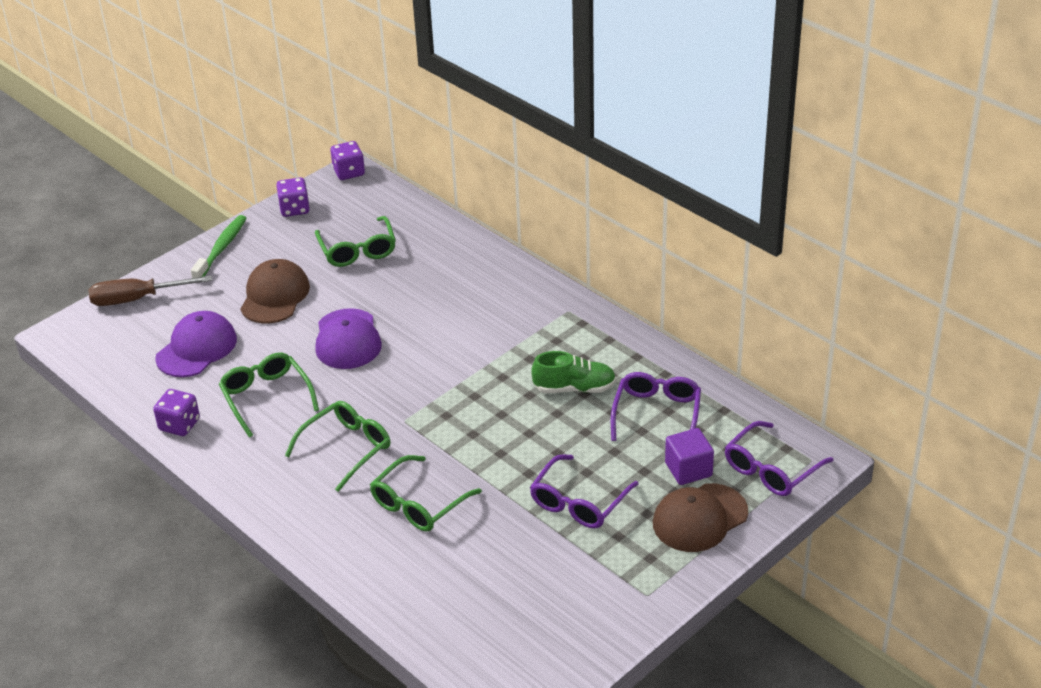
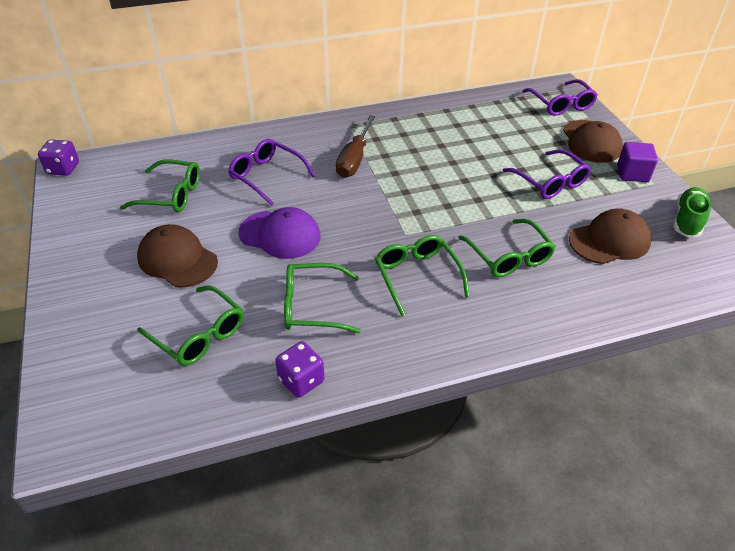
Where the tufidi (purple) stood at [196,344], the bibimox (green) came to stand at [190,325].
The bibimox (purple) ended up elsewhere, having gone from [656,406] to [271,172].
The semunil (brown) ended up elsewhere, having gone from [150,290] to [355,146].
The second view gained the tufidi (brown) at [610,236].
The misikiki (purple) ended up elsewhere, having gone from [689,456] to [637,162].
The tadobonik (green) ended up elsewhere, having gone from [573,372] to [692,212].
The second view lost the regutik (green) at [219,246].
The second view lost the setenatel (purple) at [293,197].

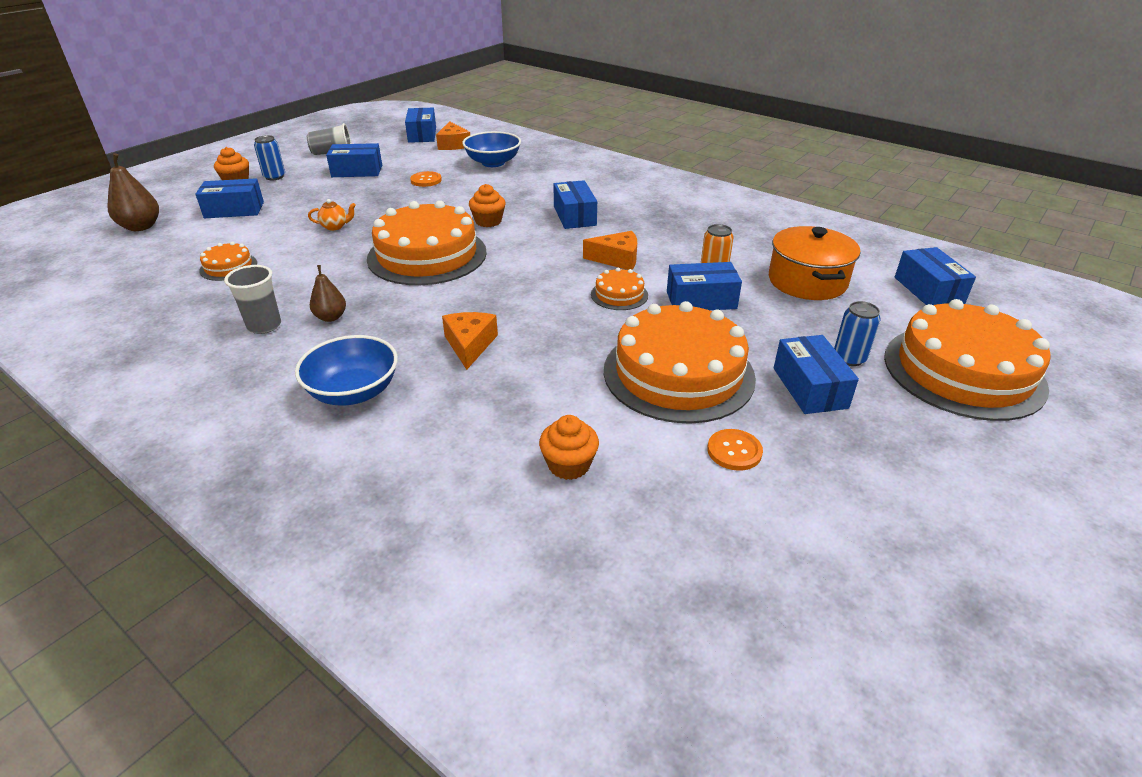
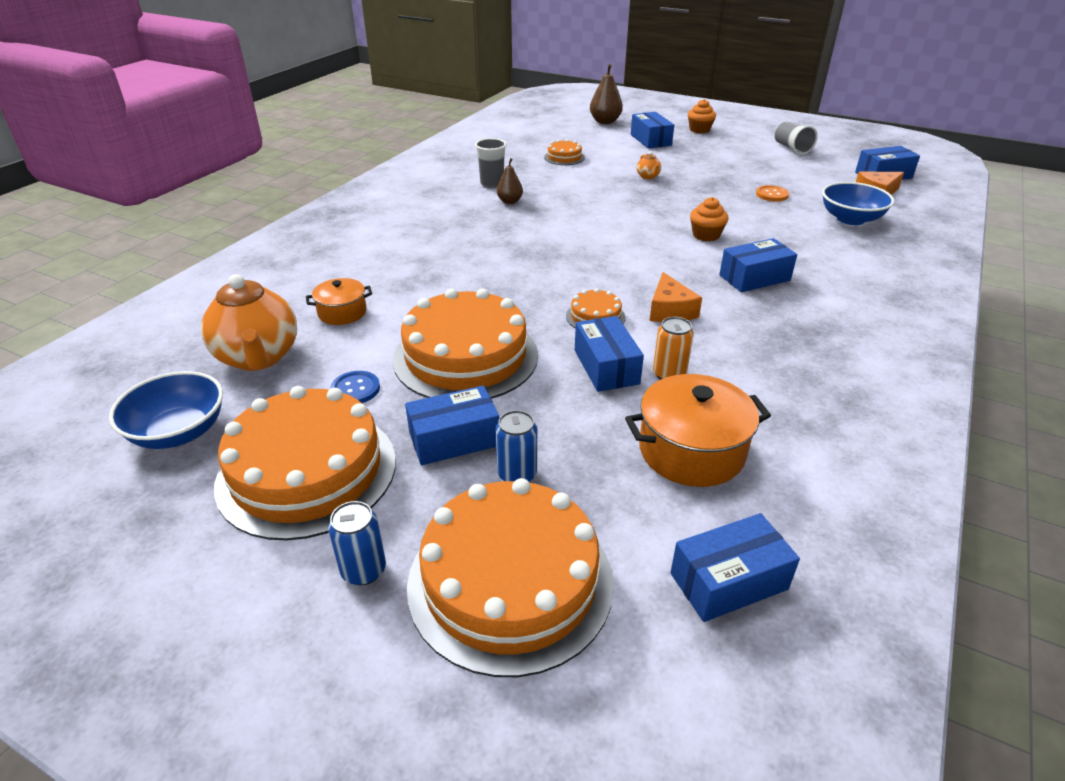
The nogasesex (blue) ended up elsewhere, having gone from [346,370] to [166,410].
The second view gained the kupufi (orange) at [249,322].
The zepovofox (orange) ended up elsewhere, having gone from [427,242] to [305,463].
Where the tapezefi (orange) stood at [569,447], the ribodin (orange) came to stand at [339,301].
The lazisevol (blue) ended up elsewhere, having gone from [269,157] to [357,543].
What was the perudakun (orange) at [735,450] turned into the perudakun (blue) at [355,387].
The second view lost the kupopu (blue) at [354,160].
The second view lost the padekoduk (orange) at [470,341].

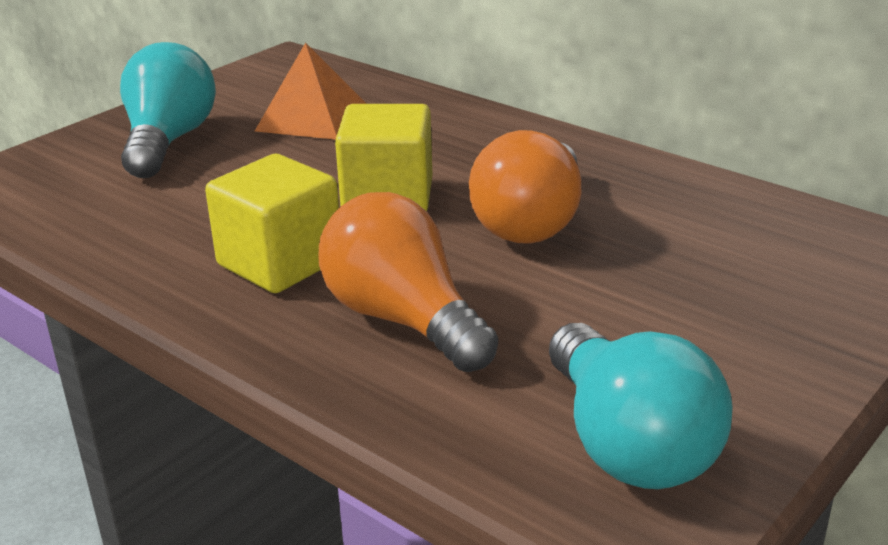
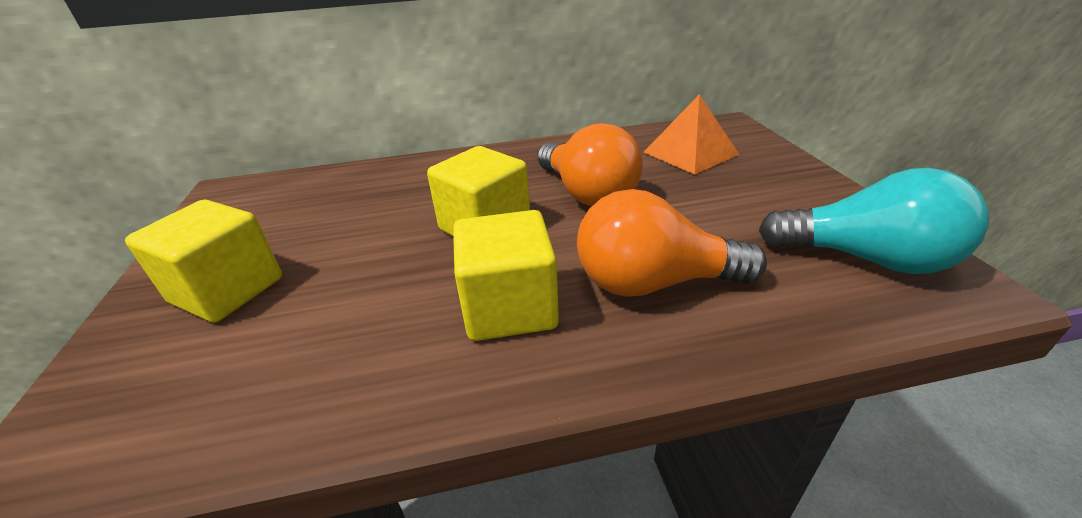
Where the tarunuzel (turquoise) stood at [168,110], the misikiki (yellow) came to stand at [203,261].
The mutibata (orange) ended up elsewhere, having gone from [311,91] to [691,134].

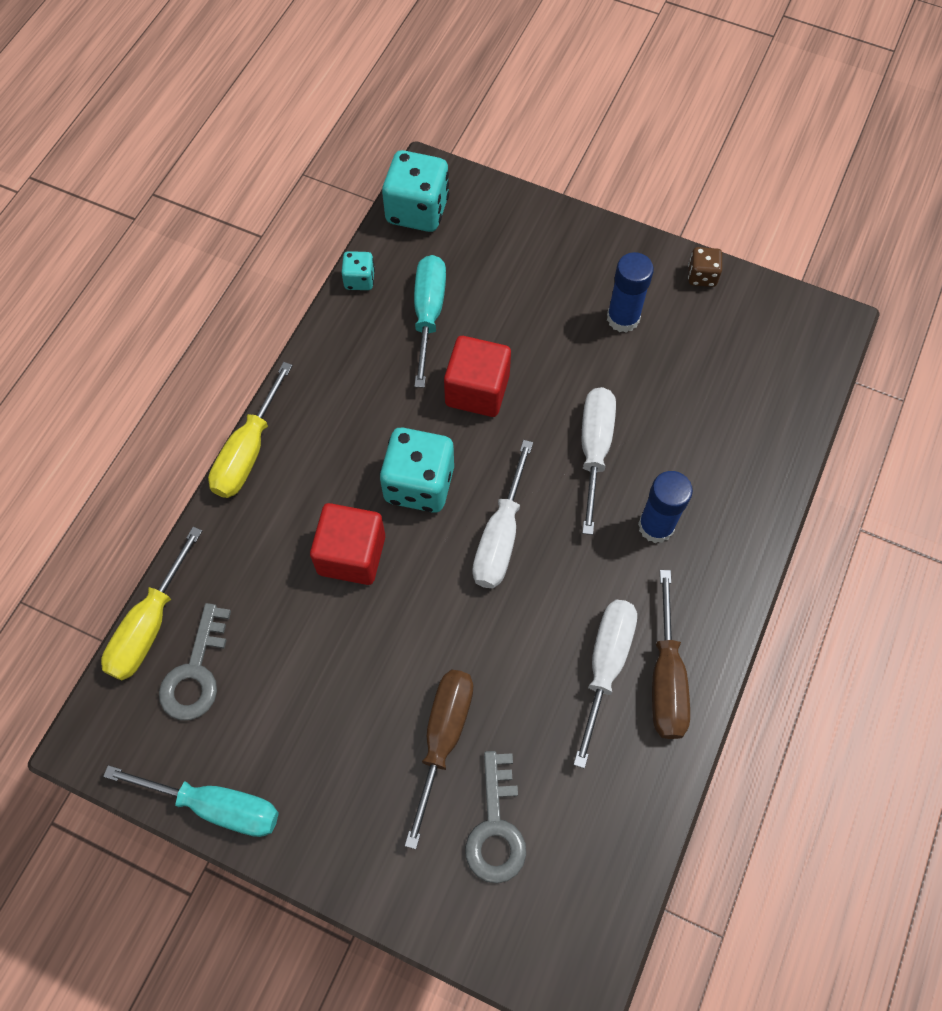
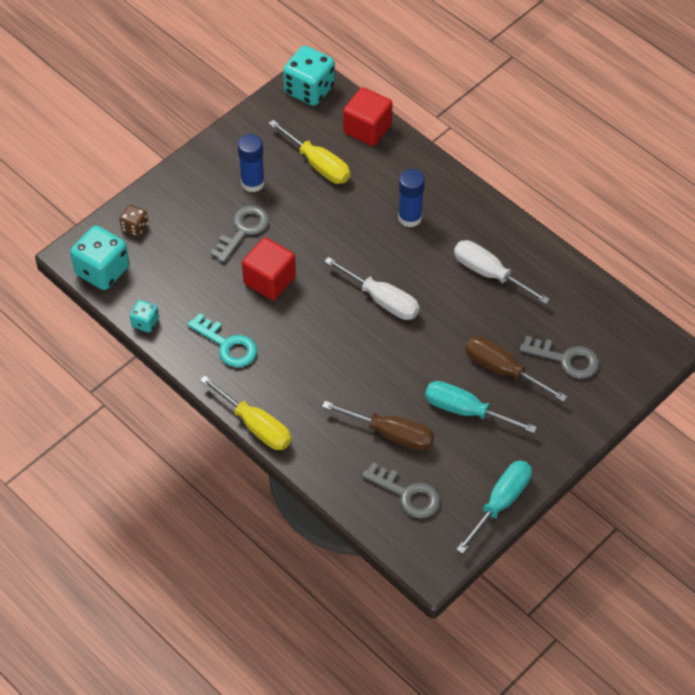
The setenatel (brown) ended up elsewhere, having gone from [705,267] to [133,220].
The second view gained the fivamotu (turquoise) at [222,340].
The second view gained the fivamotu (grey) at [239,234].
The semunil (yellow) ended up elsewhere, having gone from [151,604] to [309,152].
The setenatel (turquoise) ended up elsewhere, having gone from [416,470] to [309,76].
The semunil (brown) ended up elsewhere, having gone from [671,654] to [378,426].
The misikiki (red) ended up elsewhere, having gone from [347,544] to [368,116].
The semunil (turquoise) ended up elsewhere, having gone from [430,321] to [481,407].
The second view lost the semunil (white) at [599,461].

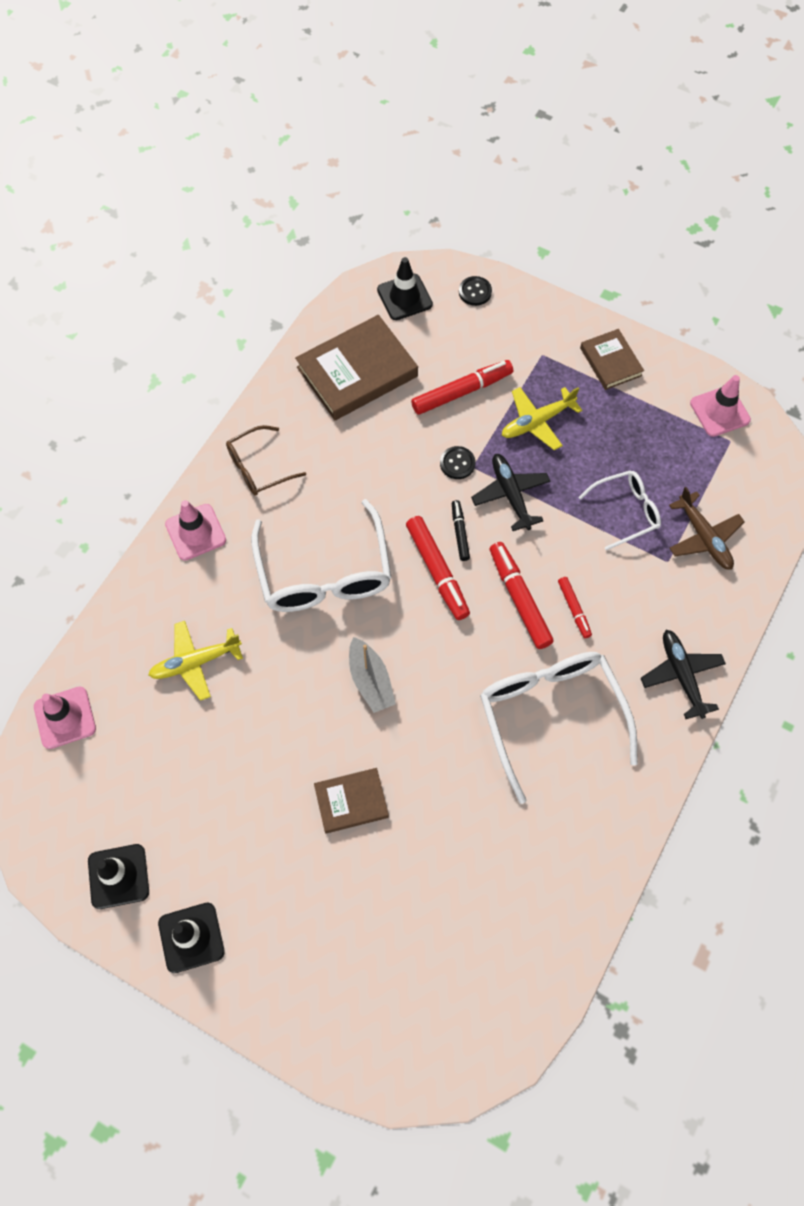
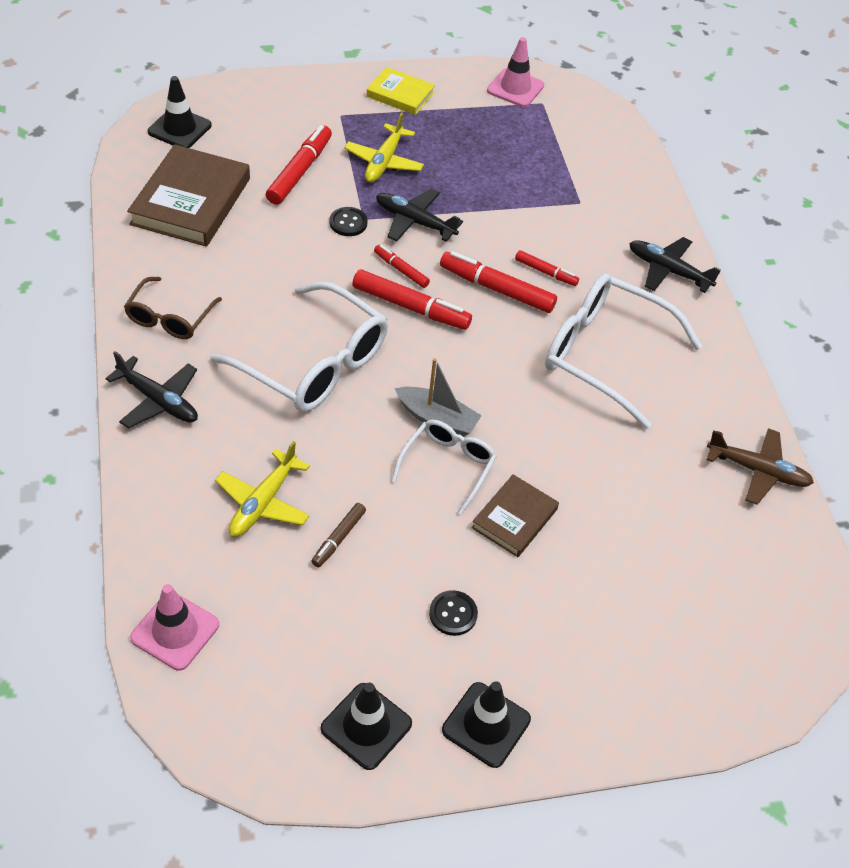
Where the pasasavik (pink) stood at [195,530], the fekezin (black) came to stand at [151,390].
The second view gained the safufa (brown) at [338,535].
What was the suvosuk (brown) at [612,359] turned into the suvosuk (yellow) at [401,91].
What was the safufa (black) at [461,530] turned into the safufa (red) at [402,266].
The bibimox (white) ended up elsewhere, having gone from [619,510] to [444,467].
The perudakun (black) ended up elsewhere, having gone from [475,291] to [453,613].
The fekezin (brown) ended up elsewhere, having gone from [707,528] to [760,466].

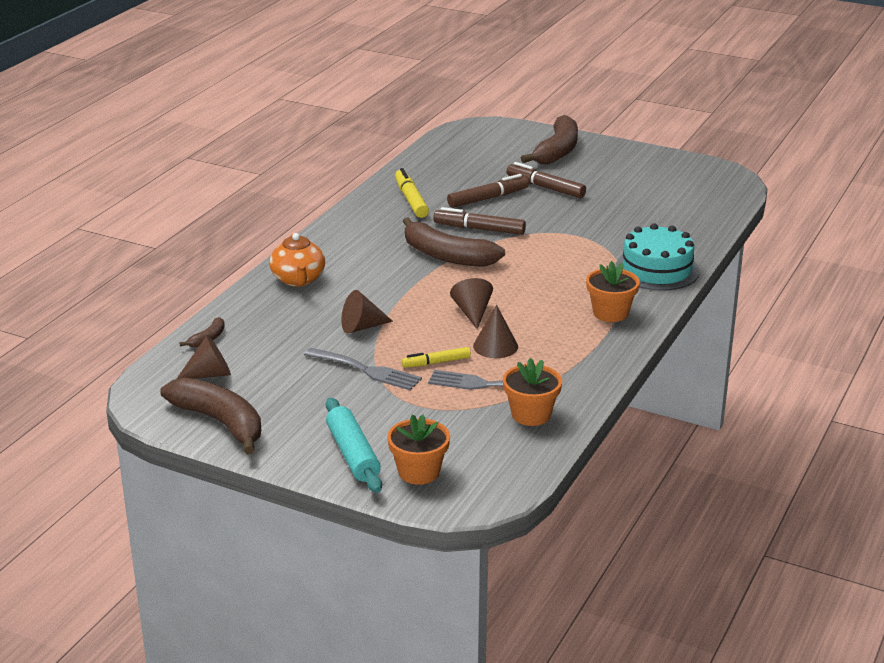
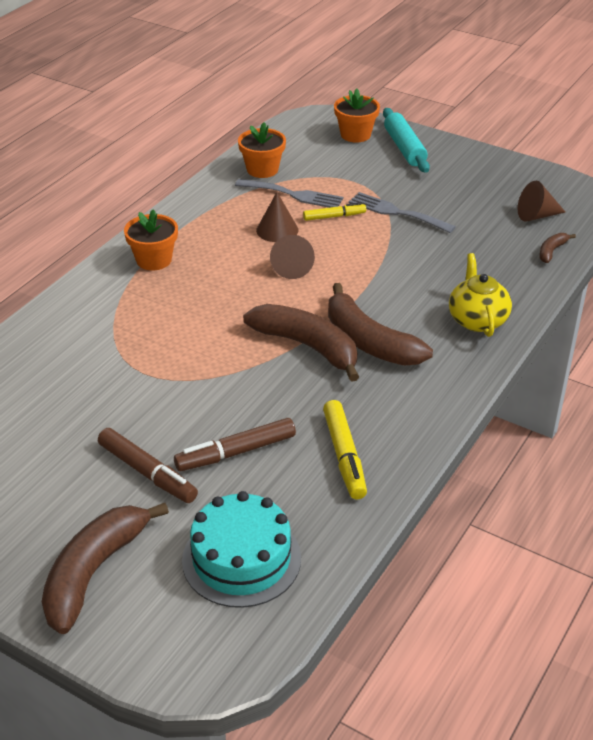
The zepovofox (turquoise) ended up elsewhere, having gone from [657,257] to [241,549].
The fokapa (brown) ended up elsewhere, having gone from [210,415] to [380,324].
What was the kupufi (orange) at [297,260] turned into the kupufi (yellow) at [480,295].
The second view lost the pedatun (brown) at [367,312].
The second view lost the safufa (brown) at [479,221].

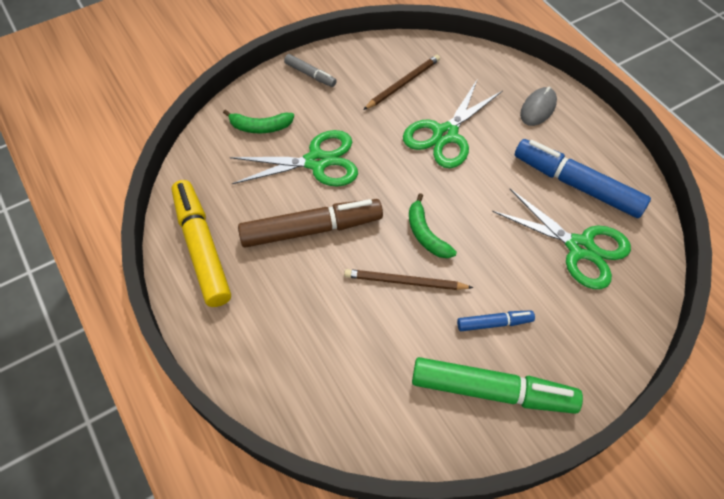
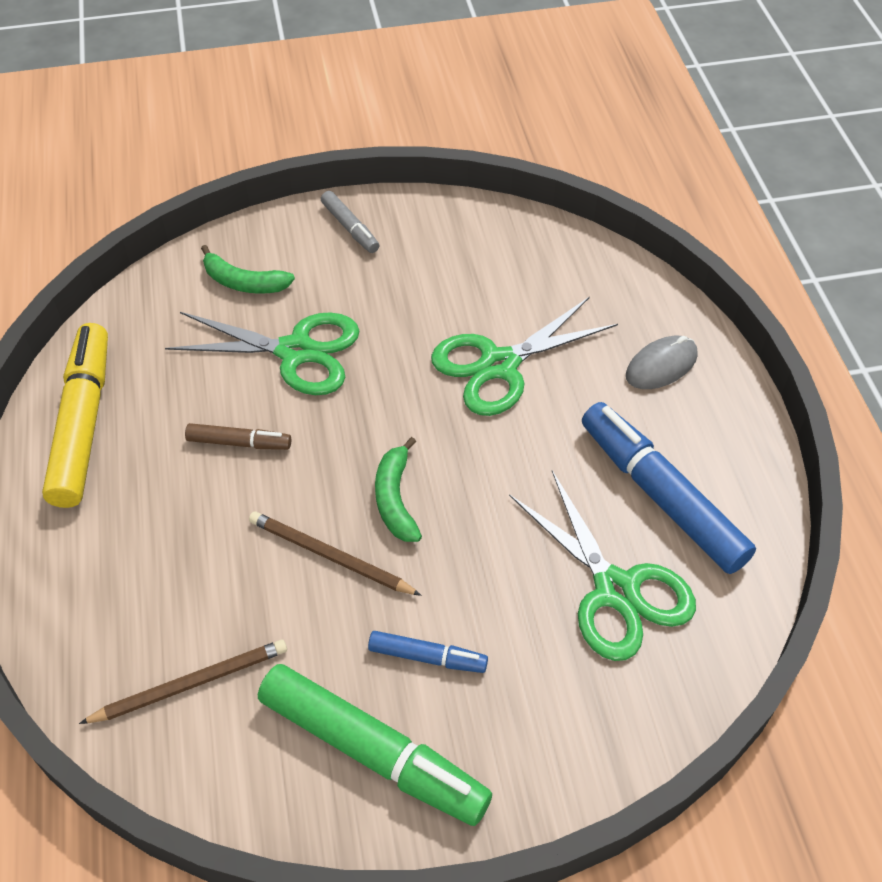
The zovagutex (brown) ended up elsewhere, having gone from [401,82] to [183,682].
The size of the safufa (brown) at [310,223] changed by a factor of 0.49.

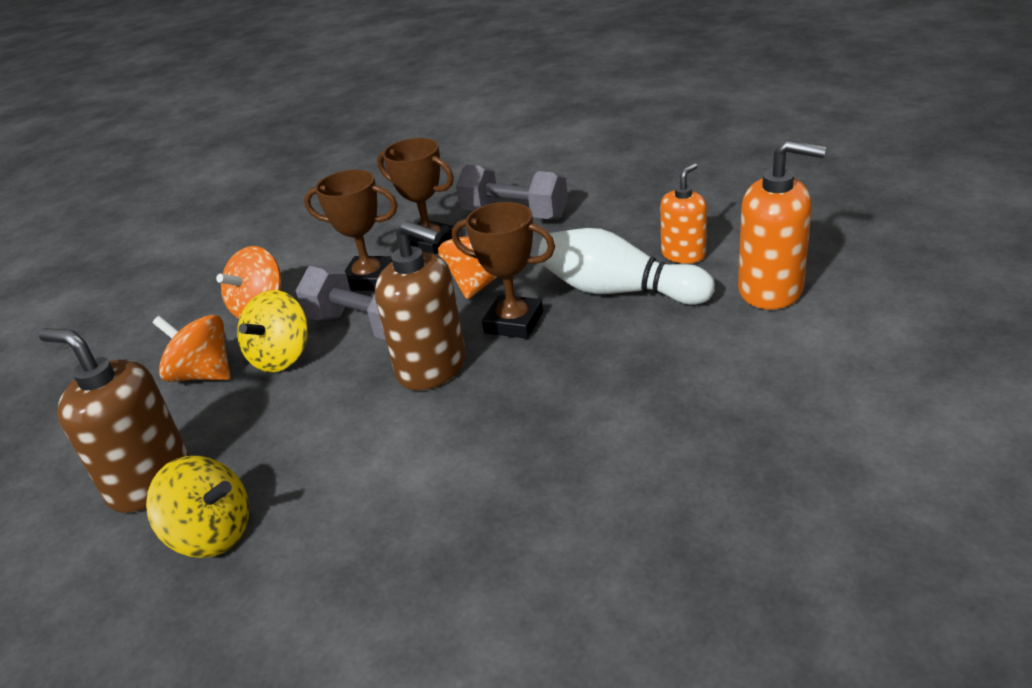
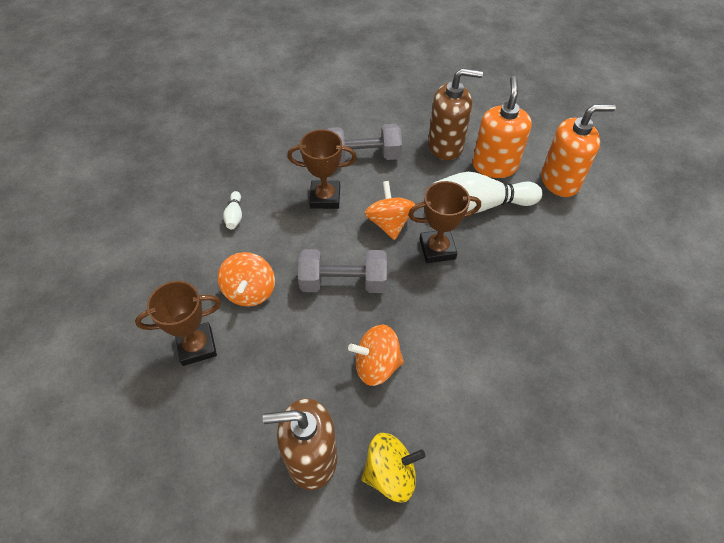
The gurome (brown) ended up elsewhere, having gone from [351,230] to [178,323].
The second view gained the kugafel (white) at [232,210].
The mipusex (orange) ended up elsewhere, having gone from [192,348] to [376,355].
The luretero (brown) ended up elsewhere, having gone from [420,305] to [455,114].
The size of the luretero (orange) at [683,213] changed by a factor of 1.59.
The second view lost the mipusex (yellow) at [272,331].

